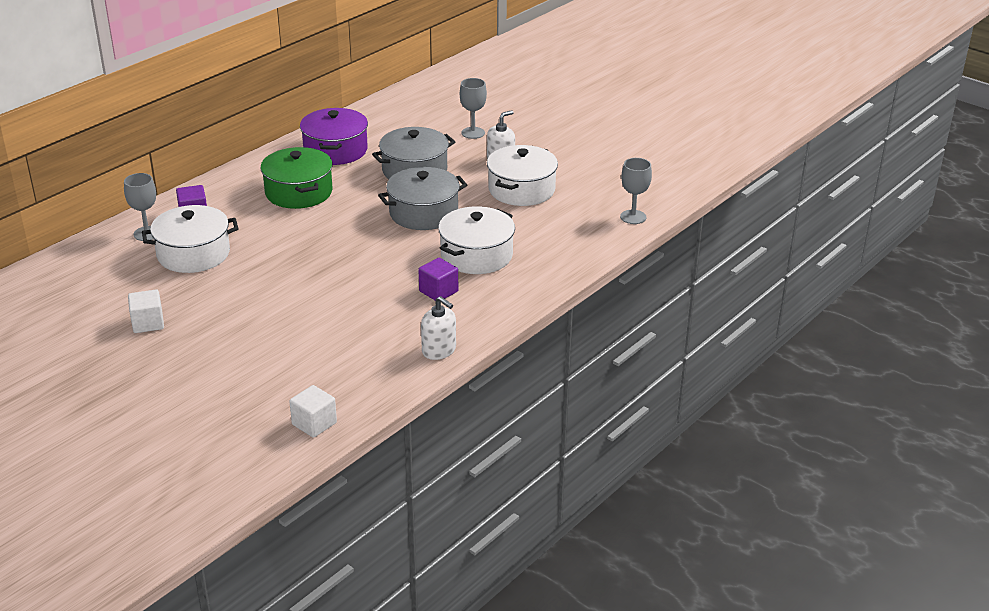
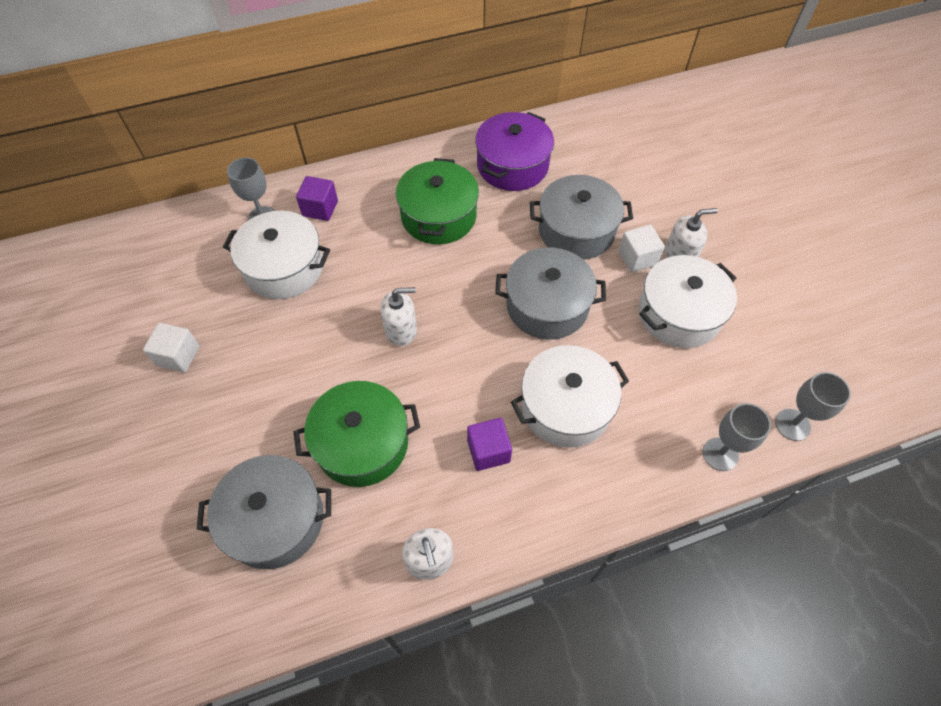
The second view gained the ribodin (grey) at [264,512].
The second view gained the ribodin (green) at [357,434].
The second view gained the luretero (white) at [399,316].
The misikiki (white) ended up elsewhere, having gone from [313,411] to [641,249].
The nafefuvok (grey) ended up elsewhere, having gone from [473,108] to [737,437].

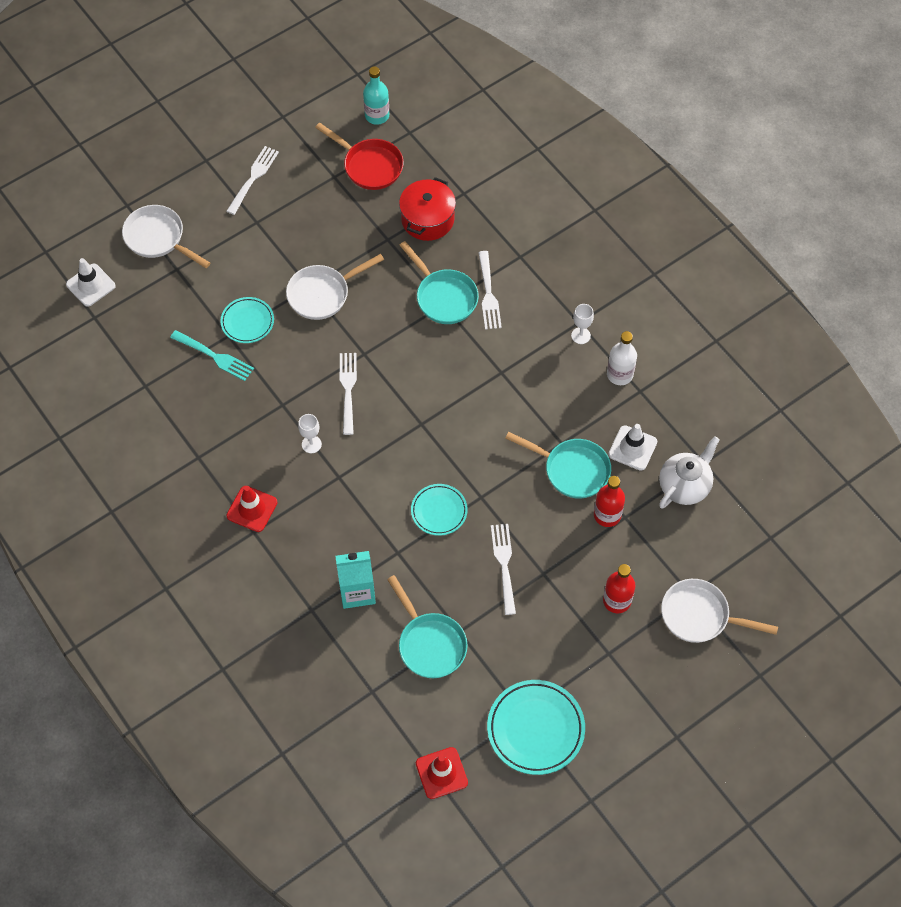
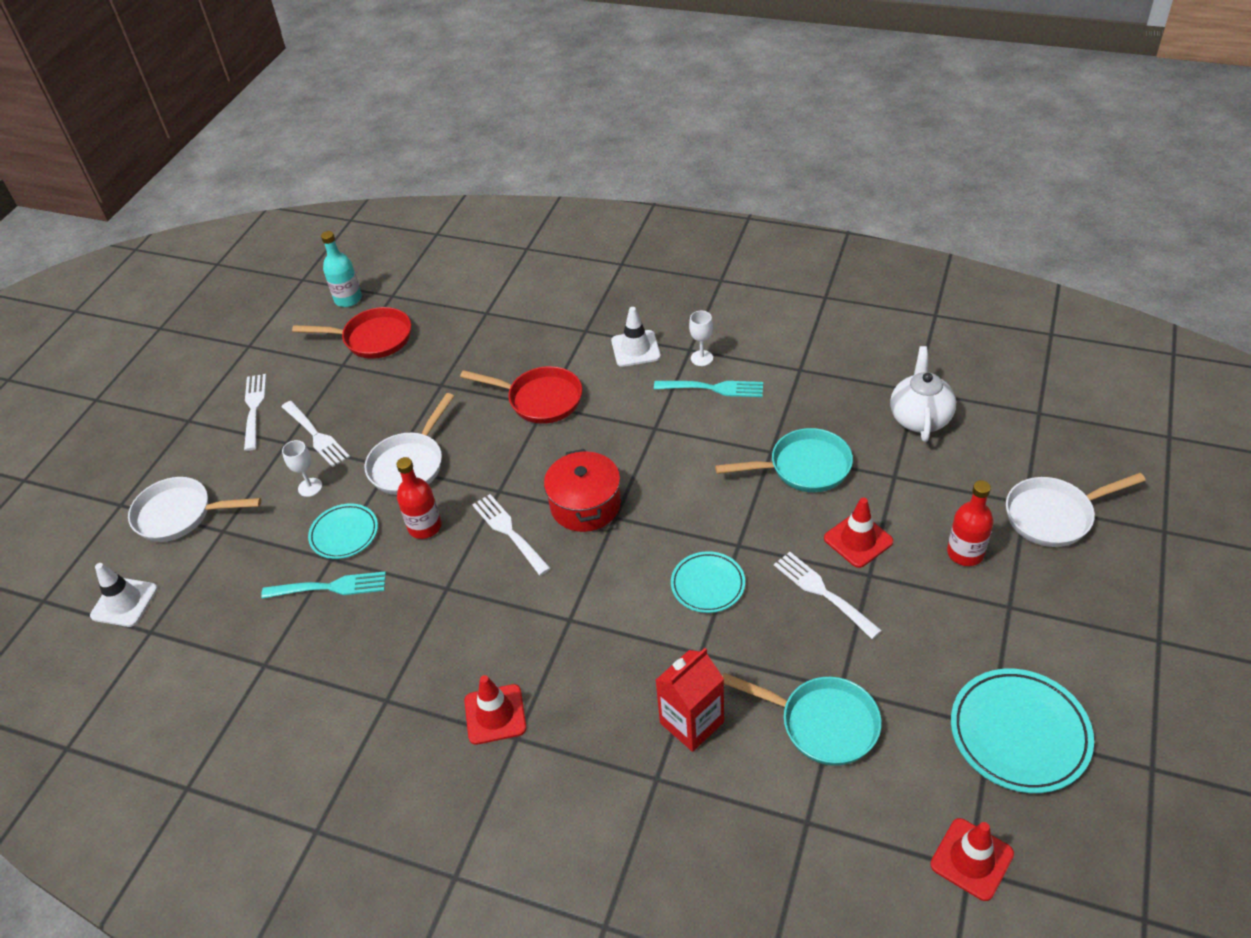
The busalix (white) ended up elsewhere, having gone from [490,290] to [316,434].
The nafefuvok (white) ended up elsewhere, having gone from [310,433] to [302,468].
The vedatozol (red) ended up elsewhere, having gone from [609,501] to [418,498].
What was the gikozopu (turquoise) at [439,282] turned into the gikozopu (red) at [521,395].
The ribodin (red) ended up elsewhere, having gone from [427,209] to [582,490].
The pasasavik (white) ended up elsewhere, having gone from [632,447] to [636,337].
The second view gained the busalix (turquoise) at [708,389].
What was the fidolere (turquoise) at [355,580] turned into the fidolere (red) at [689,700].
The second view gained the pasasavik (red) at [858,532].
The second view lost the vedatozol (white) at [622,358].

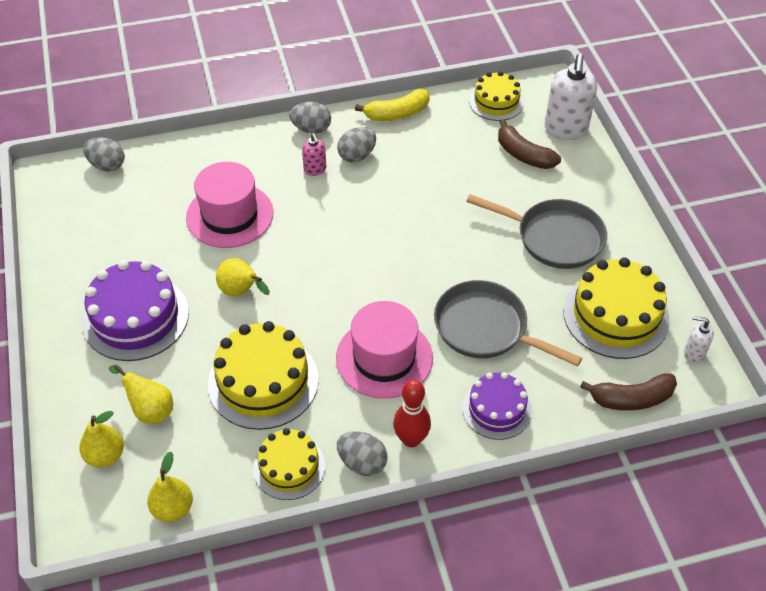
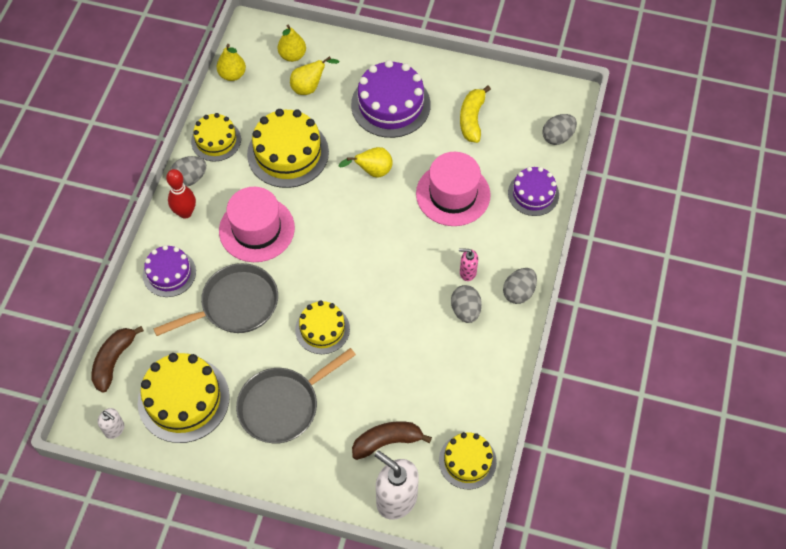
The luretero (white) at [699,340] ended up facing another way, 75 degrees clockwise from before.
The second view gained the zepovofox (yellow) at [322,327].
The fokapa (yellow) ended up elsewhere, having gone from [392,105] to [475,114].
The second view gained the zepovofox (purple) at [533,191].

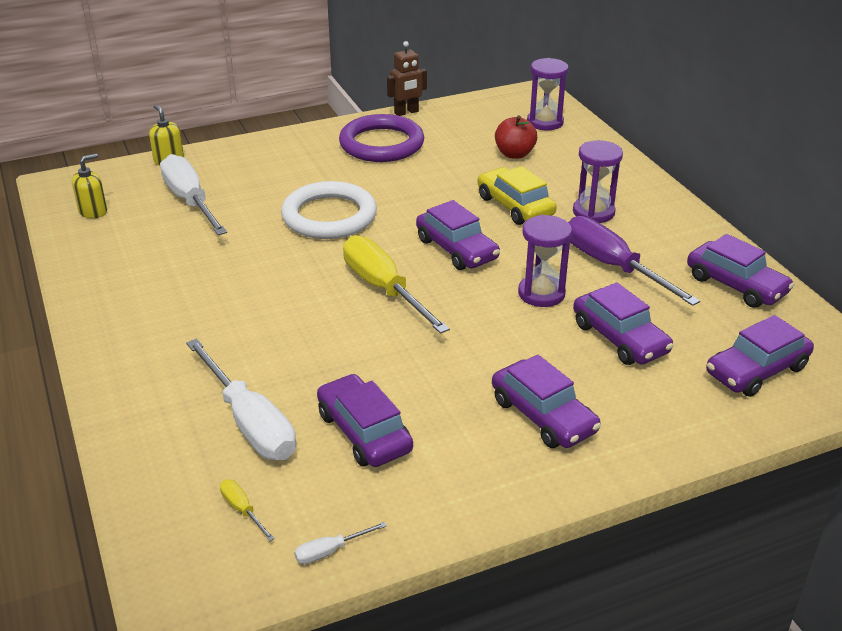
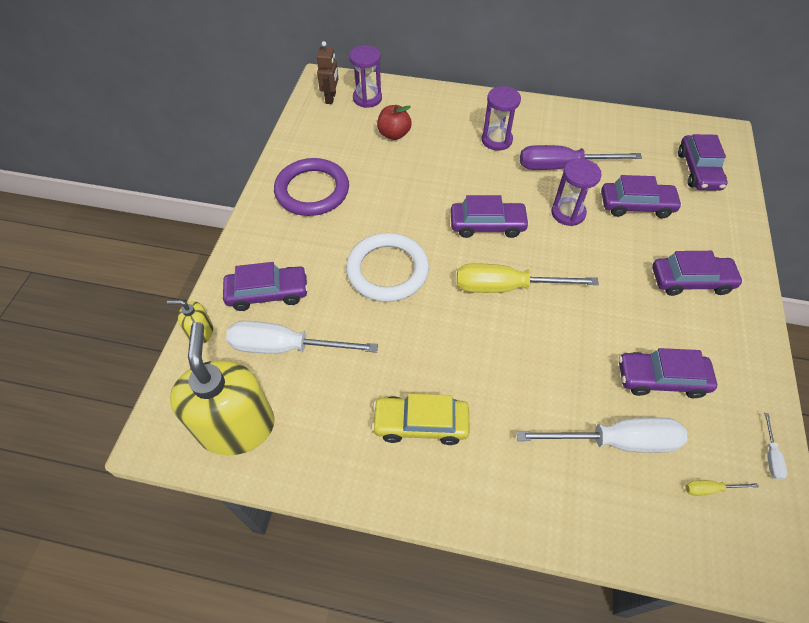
The size of the luretero (yellow) at [89,185] changed by a factor of 2.27.
The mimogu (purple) ended up elsewhere, having gone from [740,271] to [265,286].
The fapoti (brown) ended up elsewhere, having gone from [407,78] to [328,72].
The mimogu (yellow) ended up elsewhere, having gone from [517,195] to [420,419].

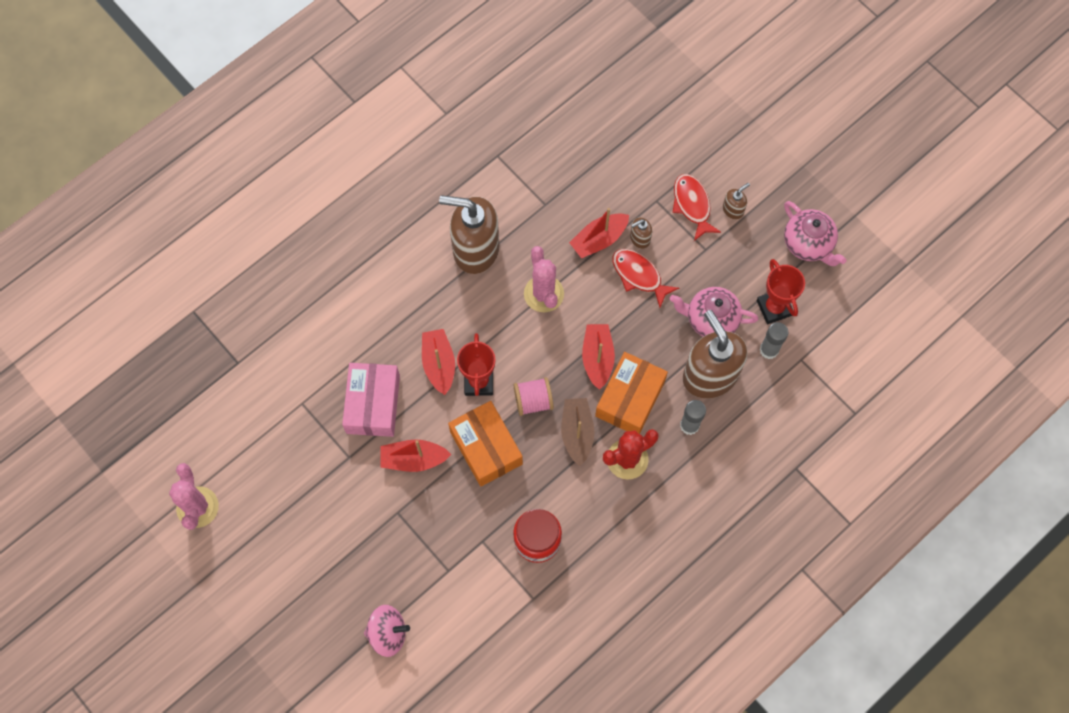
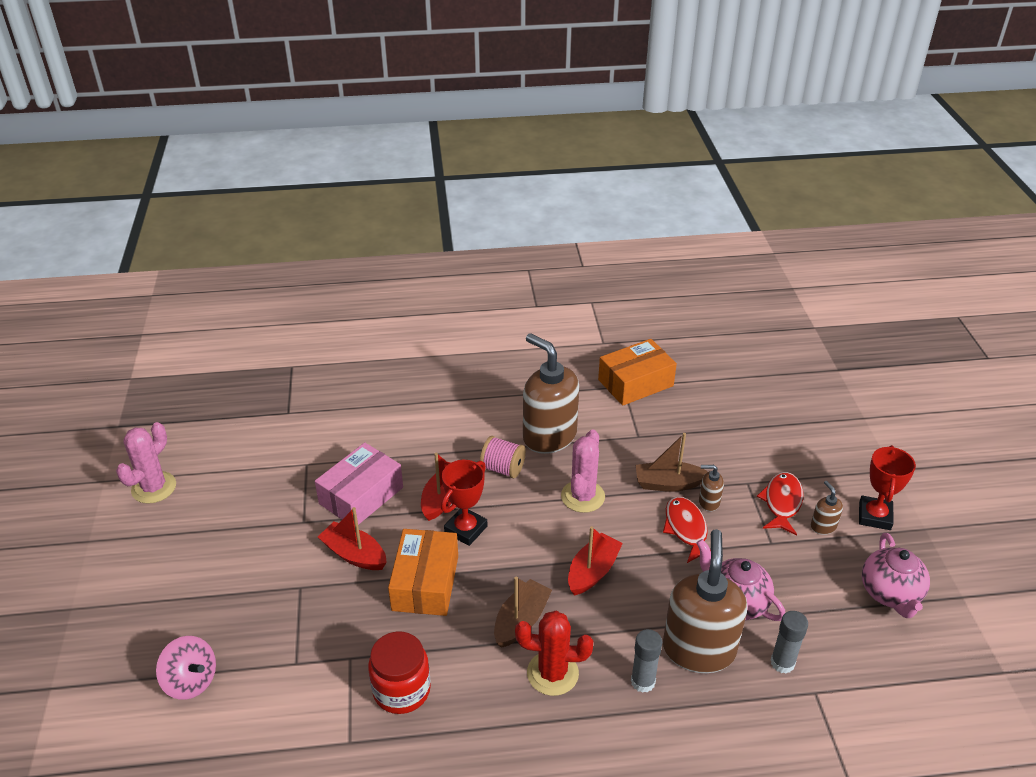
The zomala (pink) ended up elsewhere, having gone from [534,396] to [503,457].
The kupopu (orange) ended up elsewhere, having gone from [631,393] to [637,372].
What was the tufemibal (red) at [599,233] turned into the tufemibal (brown) at [672,462].
The luretero (brown) at [736,201] ended up facing another way, 105 degrees counterclockwise from before.
The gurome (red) ended up elsewhere, having gone from [781,291] to [887,487].

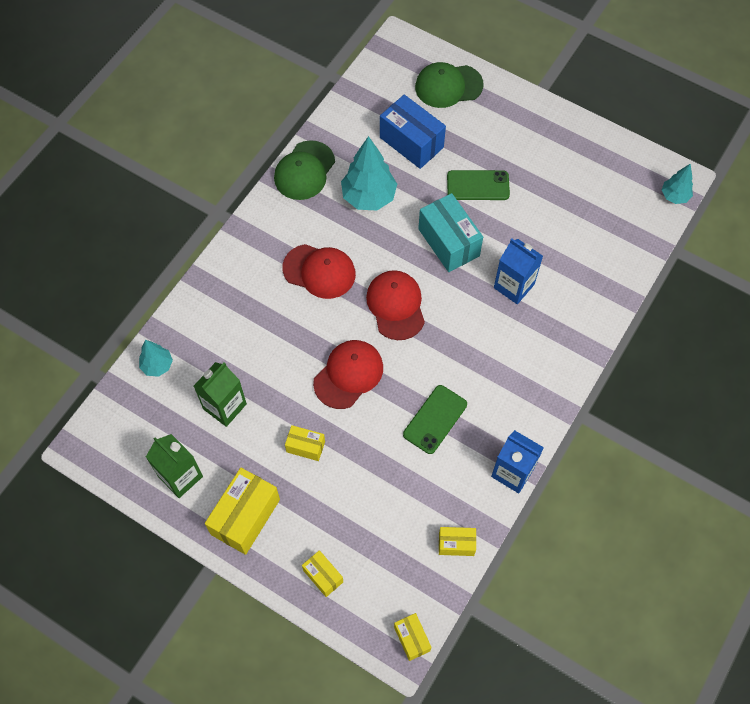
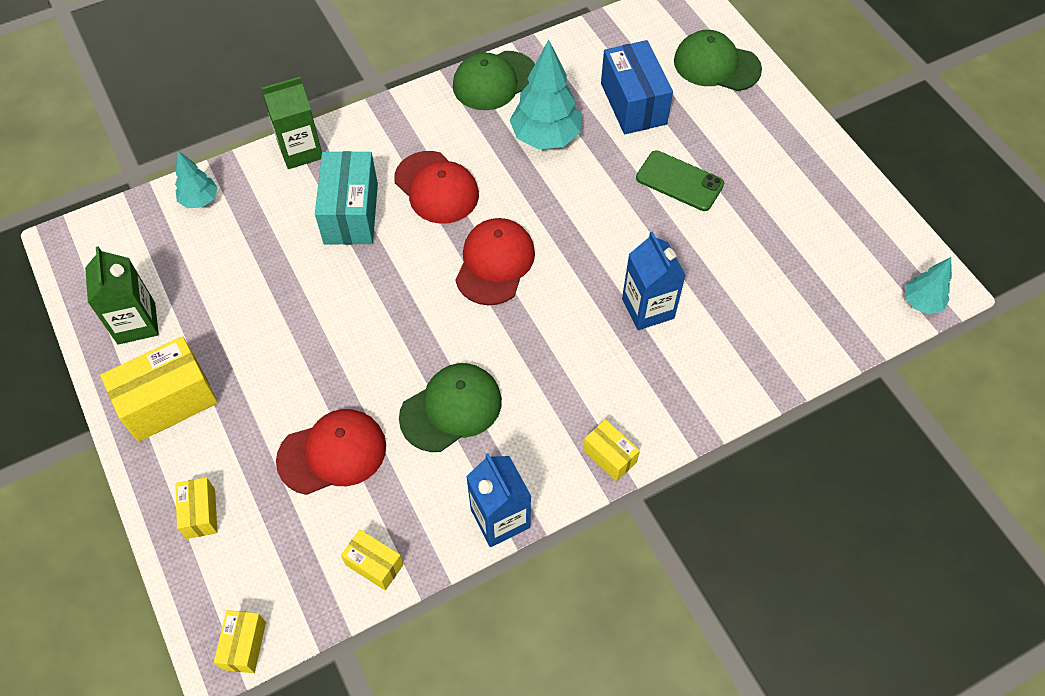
The fidolere (green) ended up elsewhere, having gone from [220,394] to [291,123].
The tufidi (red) ended up elsewhere, having gone from [348,374] to [331,452].
The kupopu (turquoise) ended up elsewhere, having gone from [450,232] to [346,198].
Where the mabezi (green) stood at [435,419], the tufidi (green) came to stand at [450,407].
The kupopu (yellow) ended up elsewhere, having gone from [305,443] to [611,450].

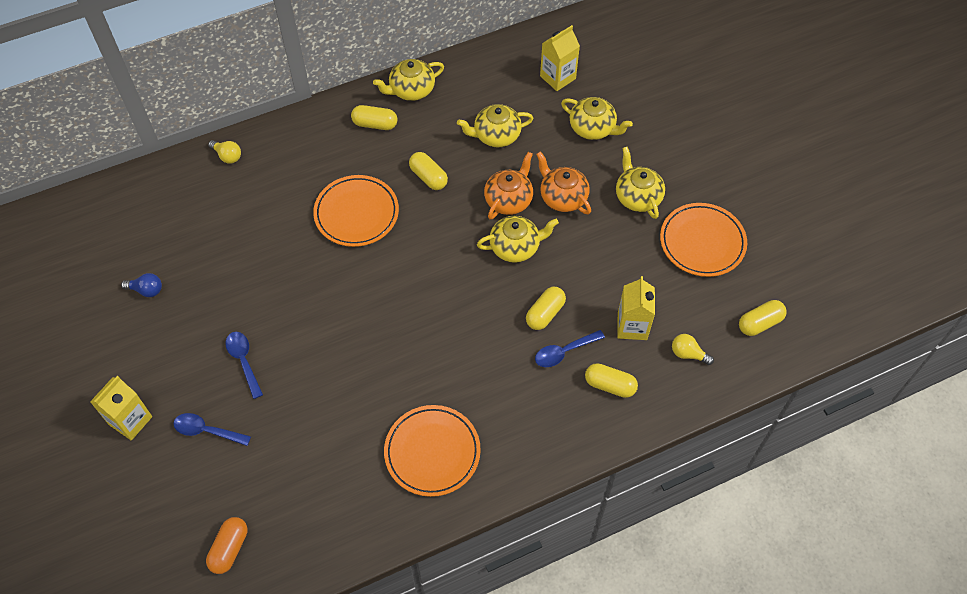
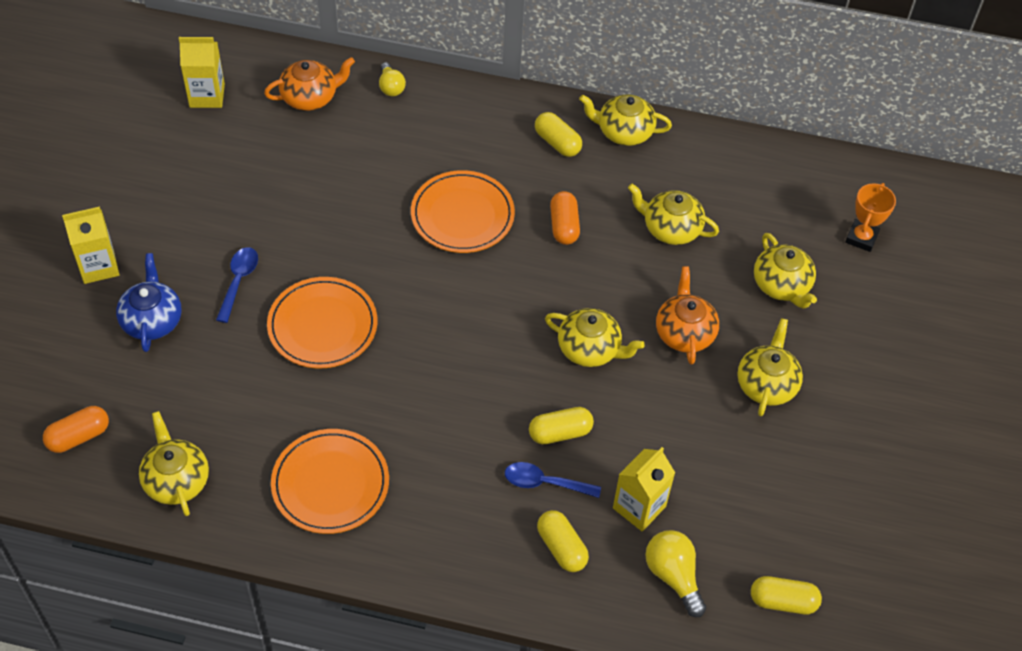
Where the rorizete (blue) stood at [212,429], the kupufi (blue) came to stand at [149,302].
The second view gained the kupufi (yellow) at [174,463].
The fidolere (yellow) ended up elsewhere, having gone from [560,58] to [202,72].
The kupufi (orange) ended up elsewhere, having gone from [508,186] to [309,84].
The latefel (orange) ended up elsewhere, having gone from [703,240] to [322,323].
What was the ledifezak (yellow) at [428,171] turned into the ledifezak (orange) at [565,218].
The size of the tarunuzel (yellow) at [693,349] changed by a factor of 1.52.
The second view gained the gurome (orange) at [870,217].
The second view lost the tarunuzel (blue) at [141,285].

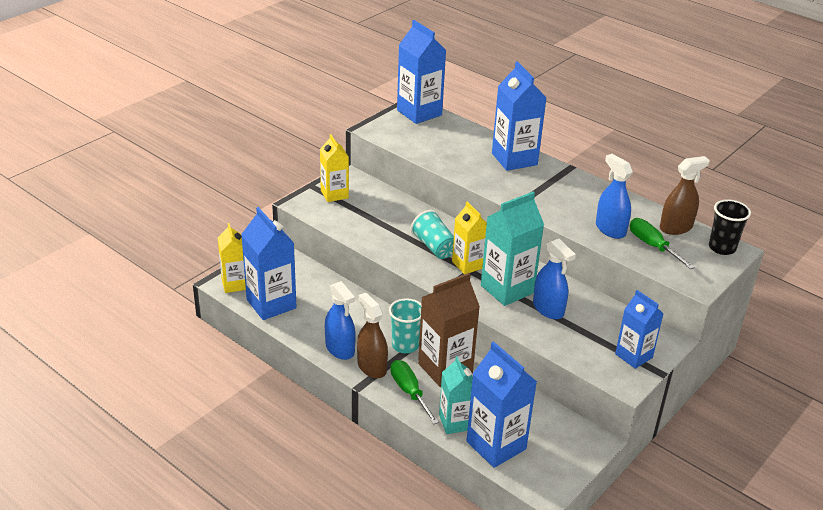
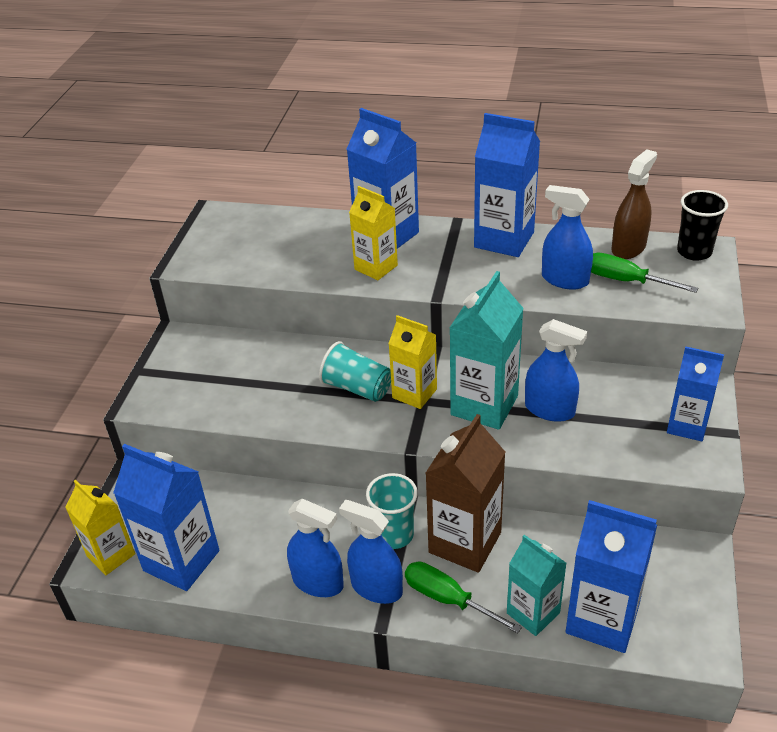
What was the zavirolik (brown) at [372,335] turned into the zavirolik (blue) at [371,552].
The fidolere (yellow) ended up elsewhere, having gone from [334,168] to [373,233].
The fidolere (blue) ended up elsewhere, having gone from [421,72] to [507,185].

